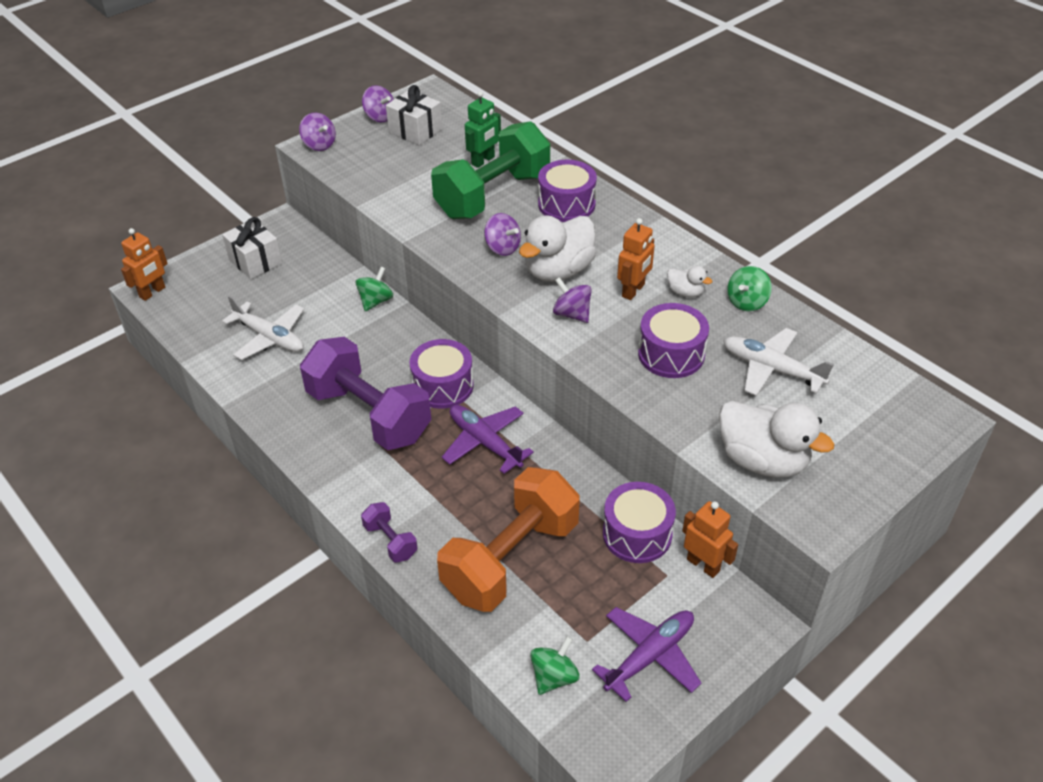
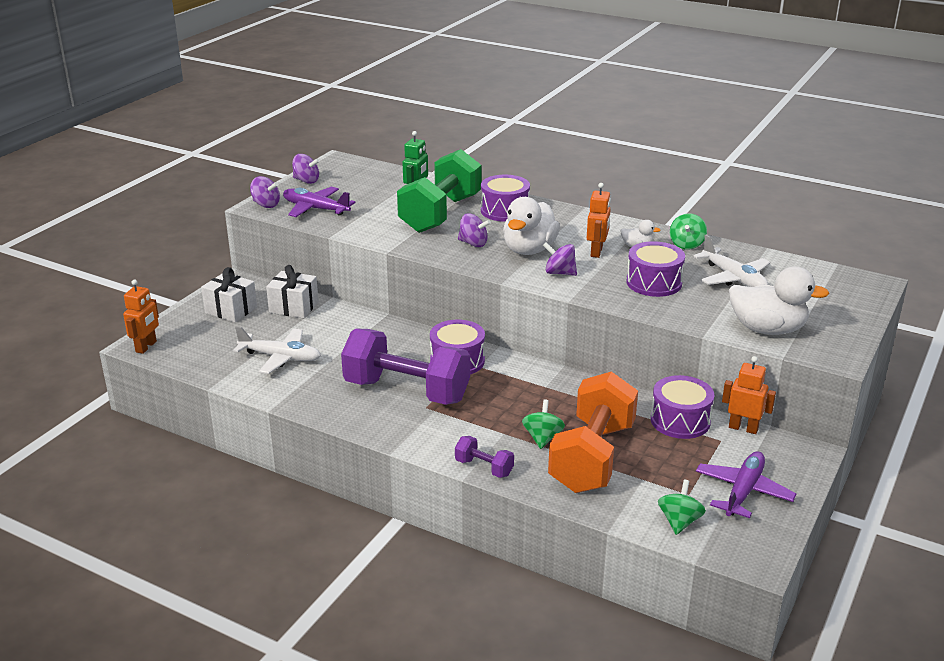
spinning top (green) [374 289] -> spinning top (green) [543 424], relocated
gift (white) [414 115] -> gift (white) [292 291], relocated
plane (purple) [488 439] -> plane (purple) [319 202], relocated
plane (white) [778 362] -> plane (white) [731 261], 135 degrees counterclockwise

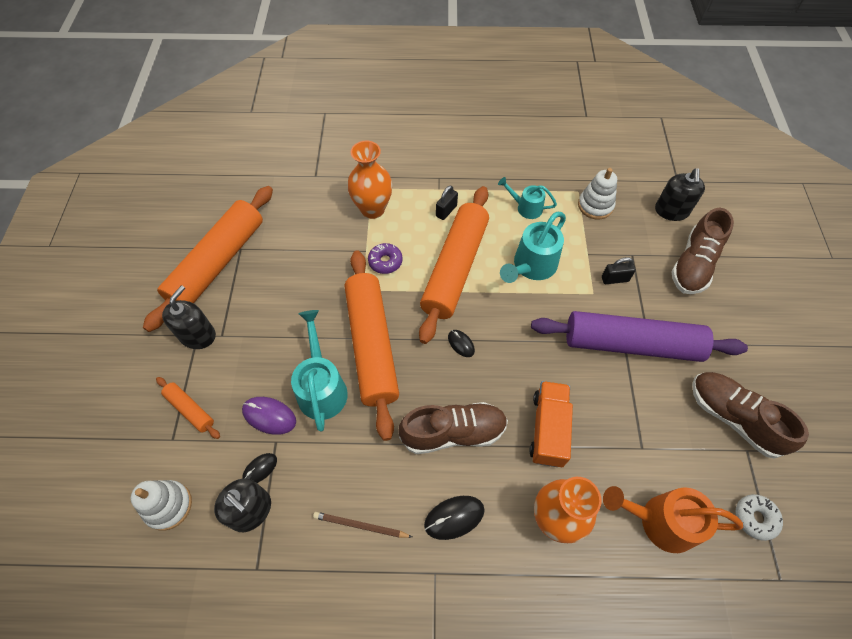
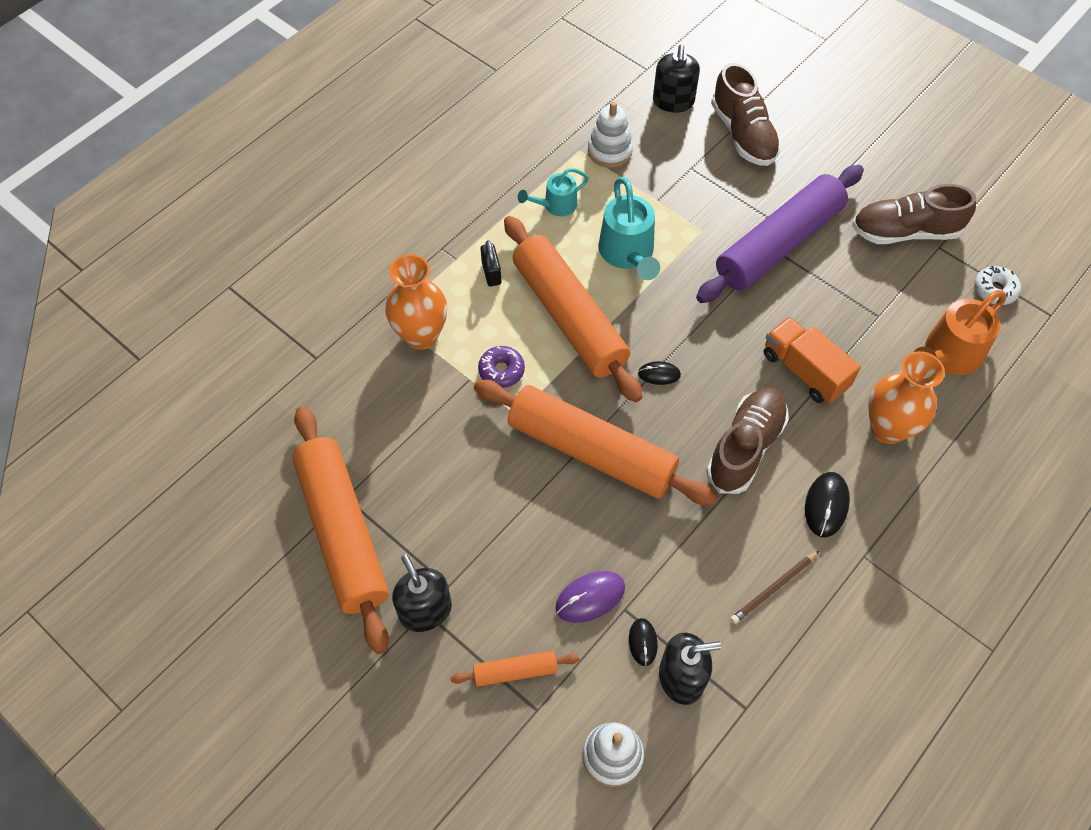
watering can (turquoise) [319 371] -> none
padlock (black) [619 270] -> none
soap dispenser (black) [680 194] -> soap dispenser (black) [676 78], 45 degrees clockwise

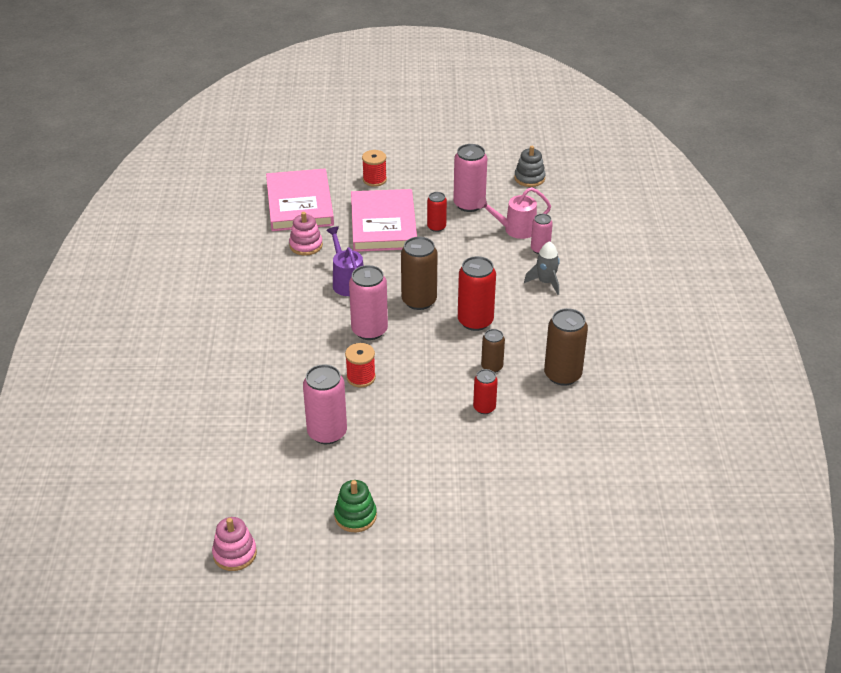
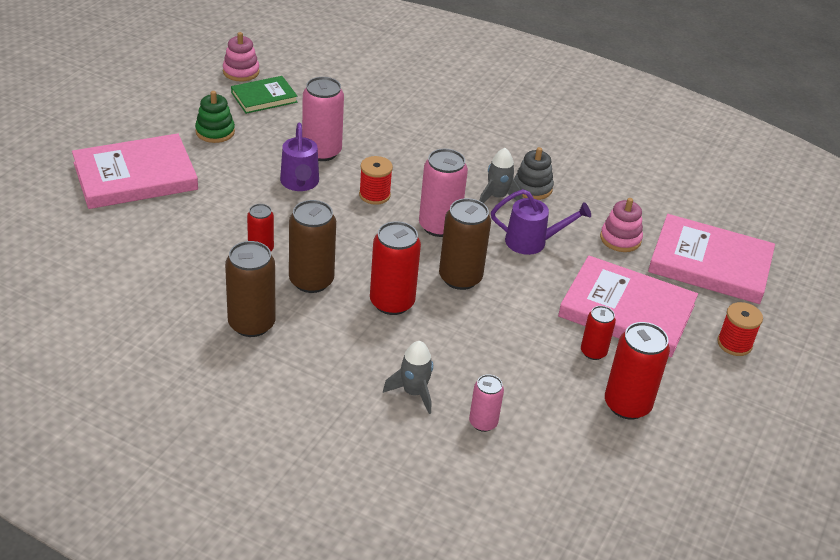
can (pink) [470 178] -> can (red) [637 371]
watering can (pink) [514 213] -> none
can (brown) [493 351] -> can (brown) [312 246], x1.72
stacking toy (grey) [530 166] -> stacking toy (grey) [534 173], relocated
none -> book (pink) [135 171]
none -> book (green) [264 95]
none -> watering can (purple) [299 156]
none -> rocket (grey) [501 175]

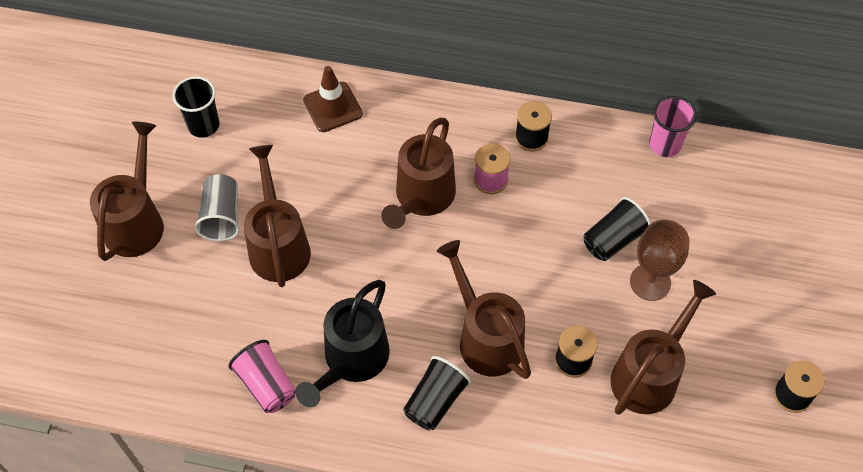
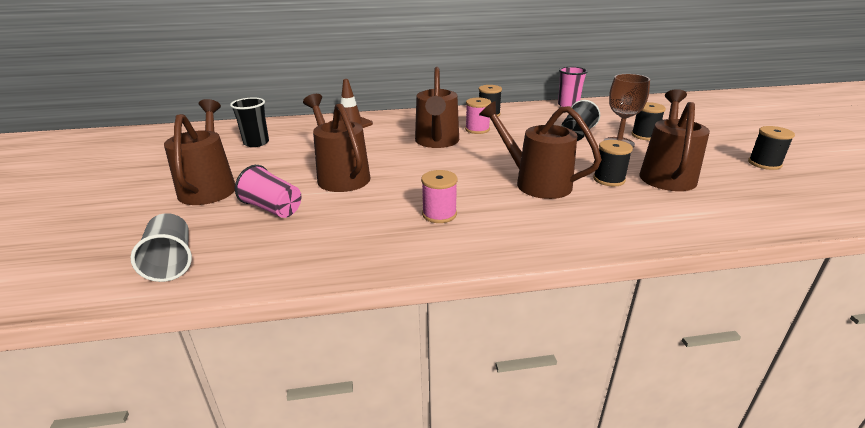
cup (grey) [217 207] -> cup (grey) [161 247], relocated
cup (pink) [262 376] -> cup (pink) [268 191], relocated
watering can (black) [342 343] -> spool (pink) [439 196]
cup (black) [437 393] -> none
none -> spool (black) [648 121]

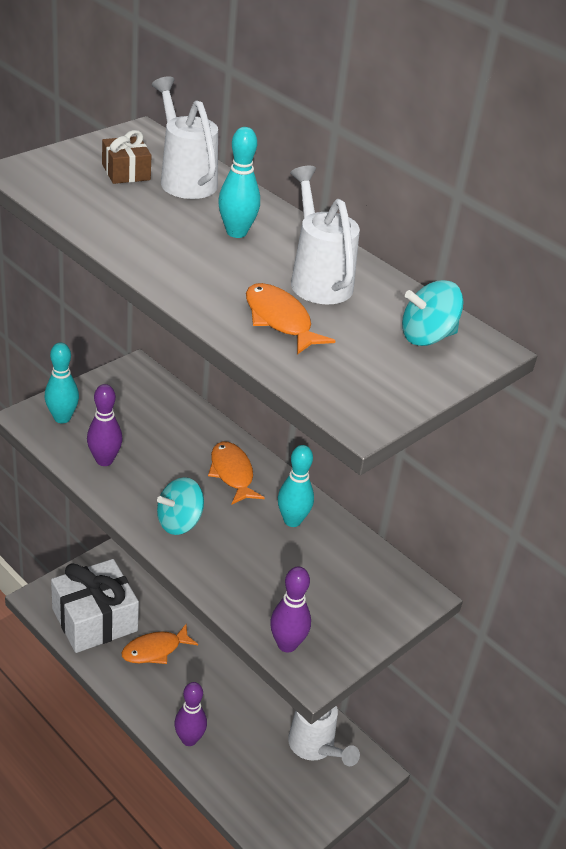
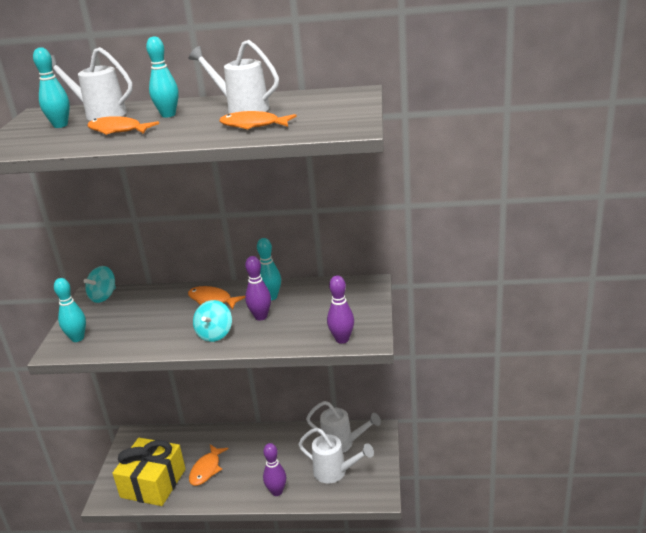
gift (white) [95 606] -> gift (yellow) [149 472]
bowling pin (purple) [104 425] -> bowling pin (purple) [258 288], relocated
gift (brown) [126 157] -> bowling pin (turquoise) [51 87]
spinning top (turquoise) [432 313] -> spinning top (turquoise) [100 284], relocated
none -> fish (orange) [123 125]
none -> watering can (white) [336 455]

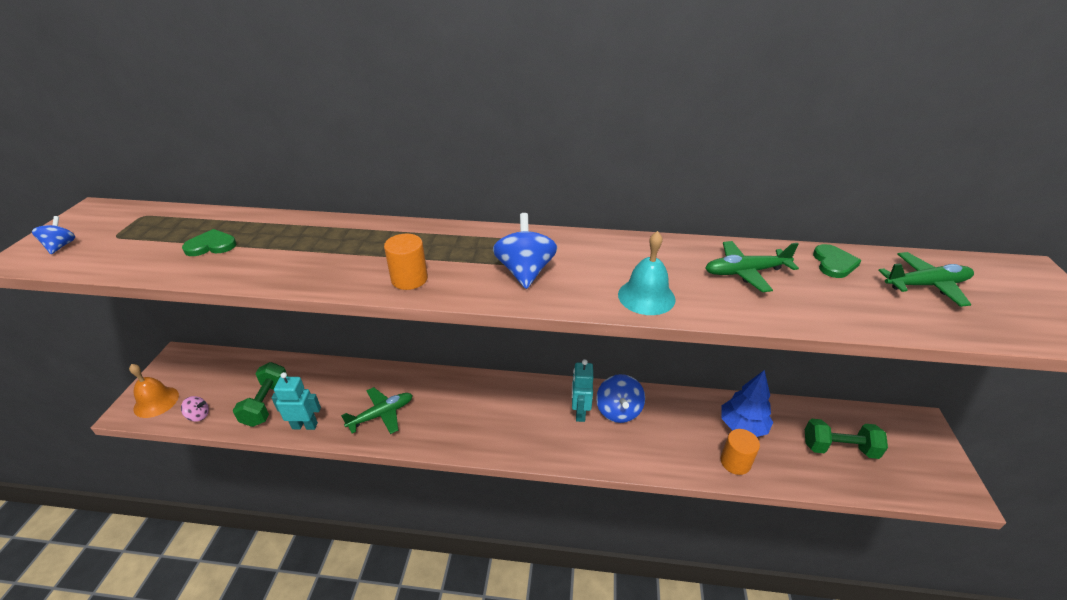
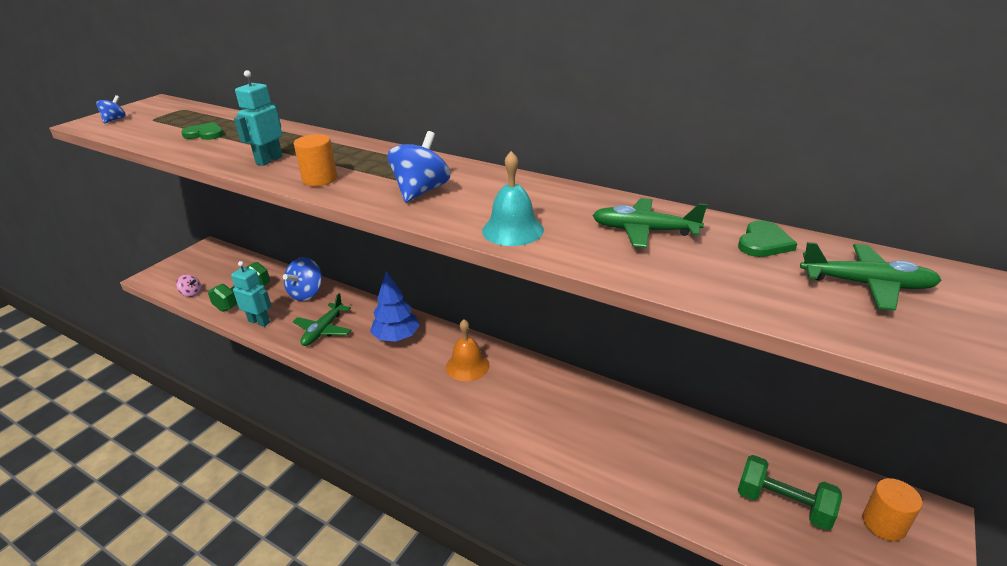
bell (orange) [154 391] -> bell (orange) [467 350], relocated
plane (green) [377 410] -> plane (green) [322 319], 120 degrees clockwise
robot (turquoise) [582 390] -> robot (turquoise) [258 118], relocated
spinning top (blue) [620 398] -> spinning top (blue) [302 279], relocated
cylinder (orange) [740 452] -> cylinder (orange) [892 509], relocated
tree (blue) [747 403] -> tree (blue) [395 306], relocated

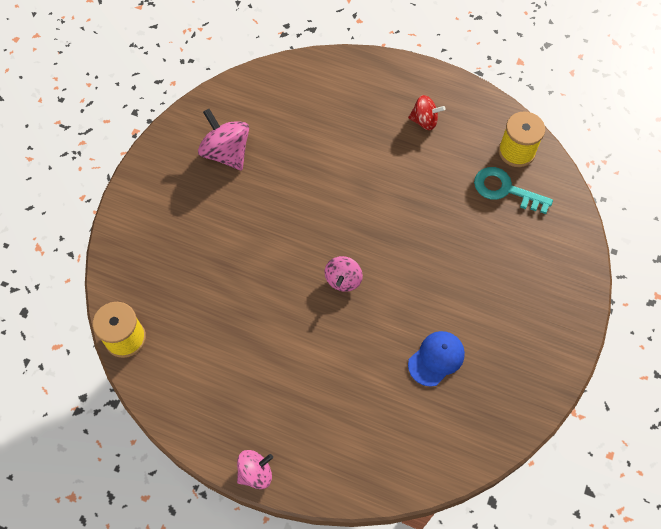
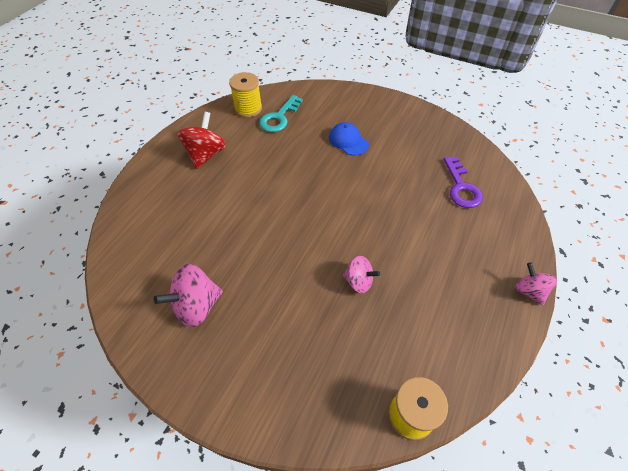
spinning top (pink) [343 274] -> spinning top (pink) [361 274], relocated
spinning top (red) [426 112] -> spinning top (red) [201 140], x1.59
cap (blue) [436 359] -> cap (blue) [349 139], relocated
none -> key (purple) [463 182]

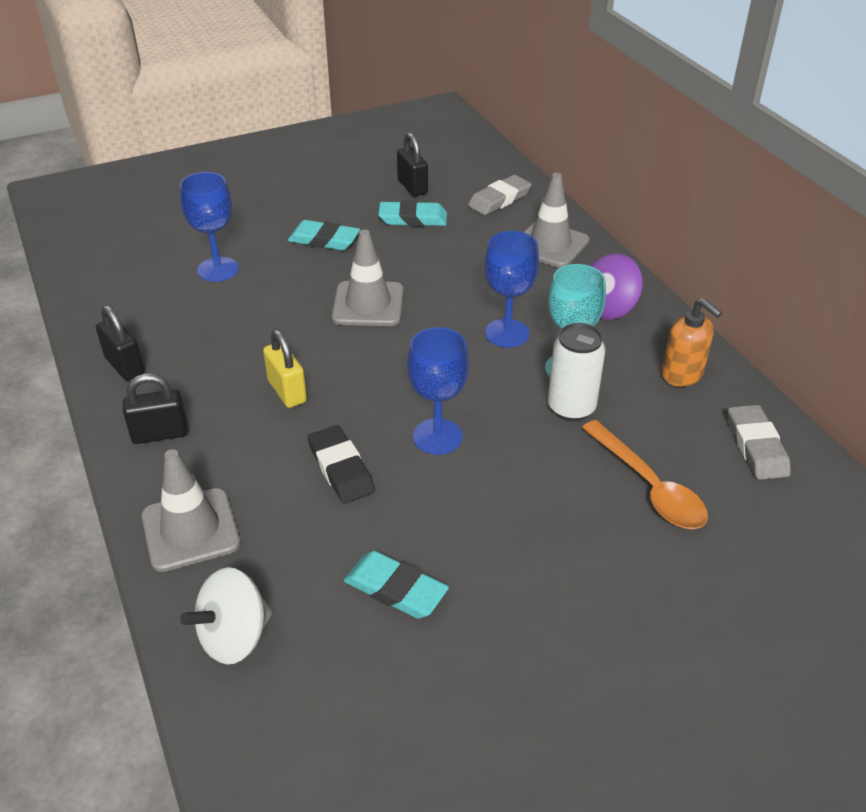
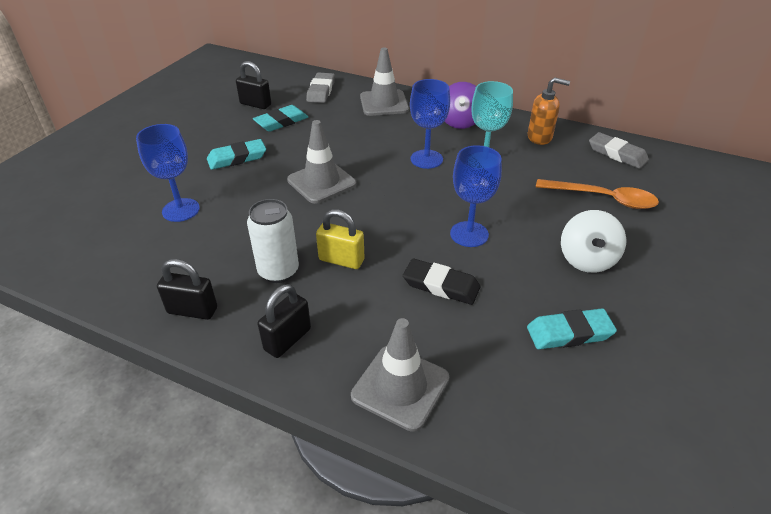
spinning top (white) [226 616] -> spinning top (white) [593 241], relocated
can (white) [576 372] -> can (white) [273 241], relocated

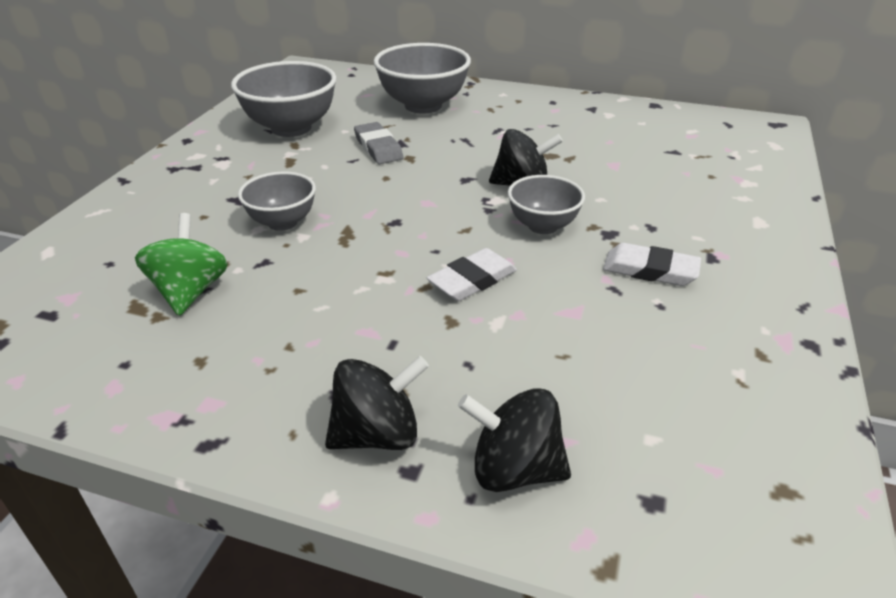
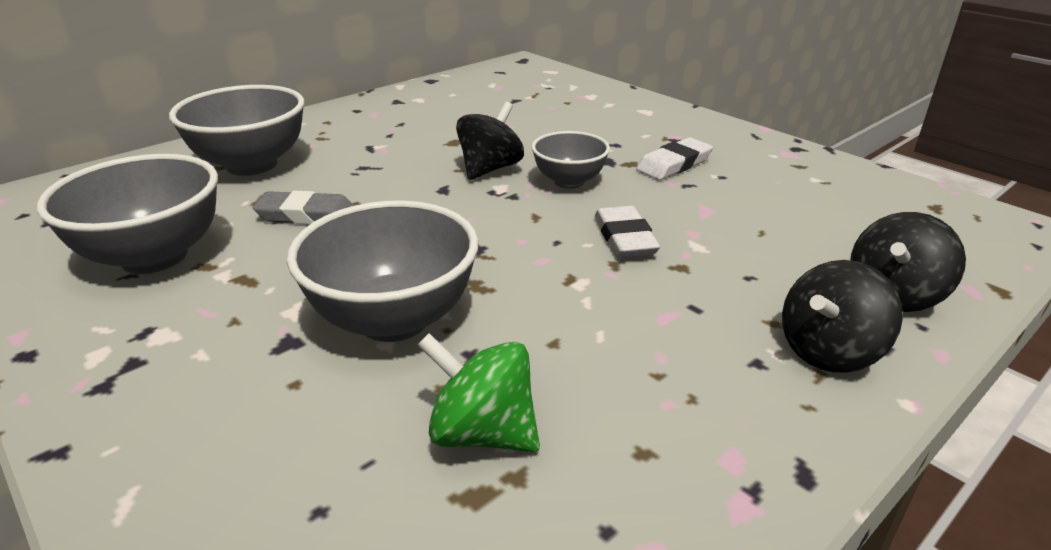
bowl (grey) [277 201] -> bowl (grey) [383 271], x1.68
spinning top (black) [377 403] -> spinning top (black) [842 316], 135 degrees counterclockwise

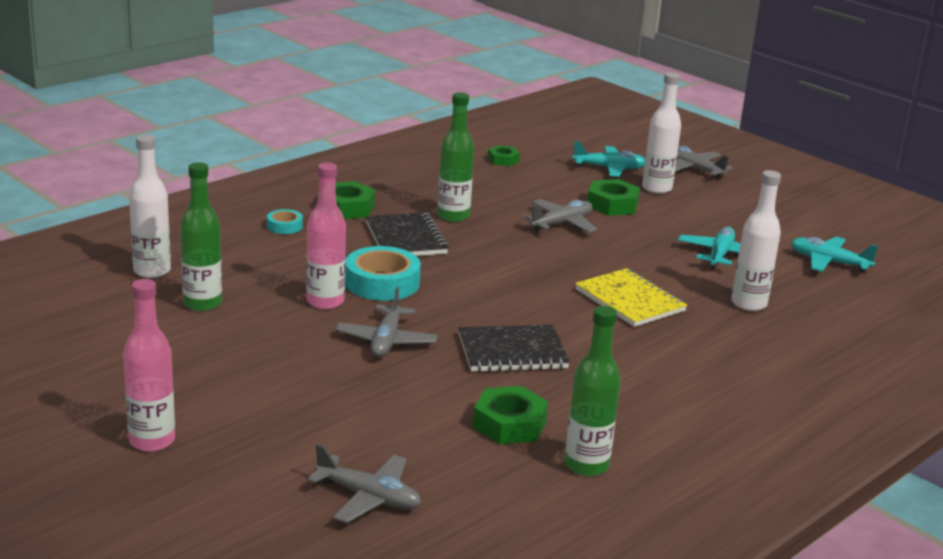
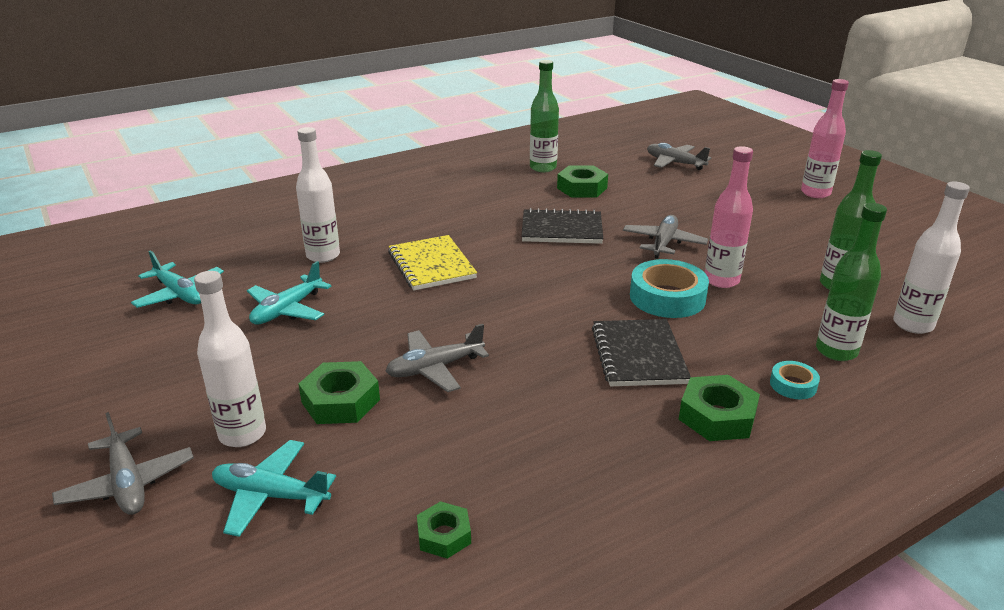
bottle (green) [455 157] -> bottle (green) [851 282], relocated

